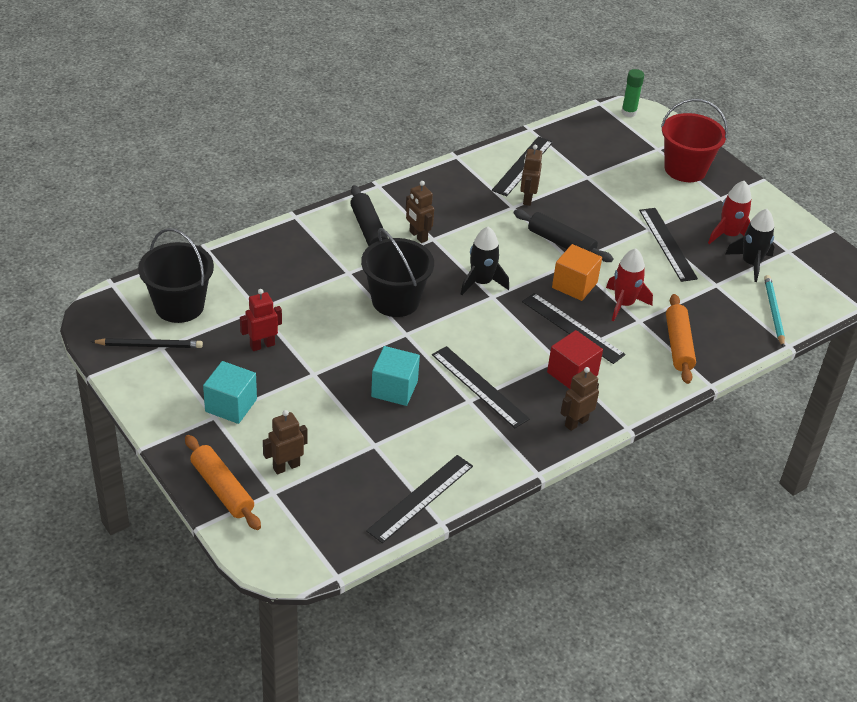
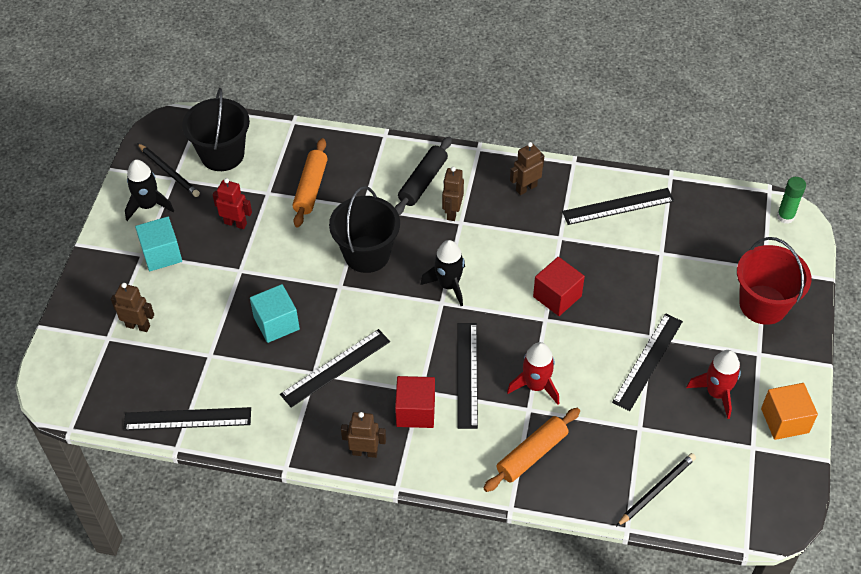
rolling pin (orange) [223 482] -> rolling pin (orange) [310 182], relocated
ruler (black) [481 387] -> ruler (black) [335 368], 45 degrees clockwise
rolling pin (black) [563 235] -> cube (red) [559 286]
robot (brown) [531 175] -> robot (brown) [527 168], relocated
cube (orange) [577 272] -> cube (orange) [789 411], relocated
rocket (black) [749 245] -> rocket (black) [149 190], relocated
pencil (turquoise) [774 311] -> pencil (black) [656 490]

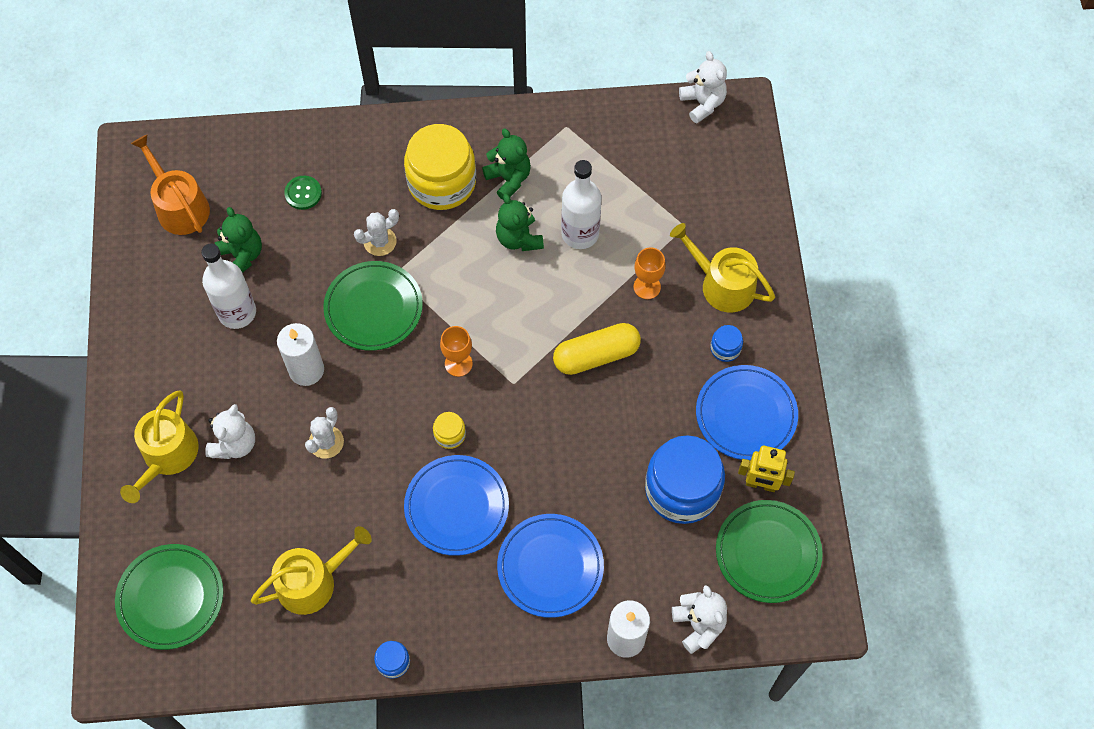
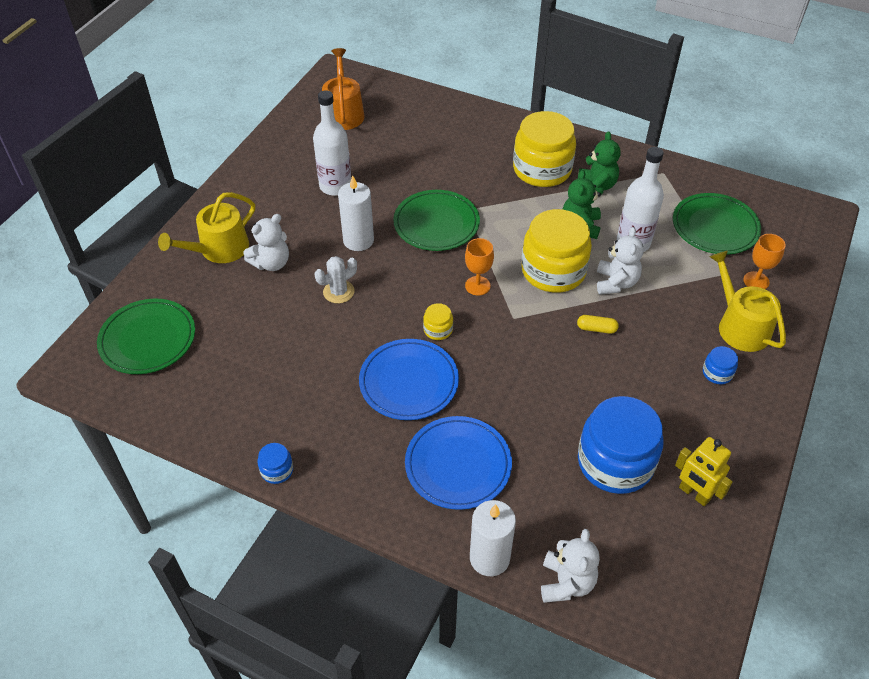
teddy bear (green) [238 240] -> none
watering can (yellow) [311 570] -> none
button (green) [303 193] -> none
cactus (white) [376 232] -> none
capsule (yellow) [597 349] -> capsule (yellow) [598 324], x0.48
goblet (orange) [650 273] -> goblet (orange) [764 261], relocated
teddy bear (white) [703 87] -> teddy bear (white) [620 261], relocated
plate (blue) [747 412] -> none
plate (green) [769 551] -> plate (green) [717 224], relocated
none -> jar (yellow) [556 251]

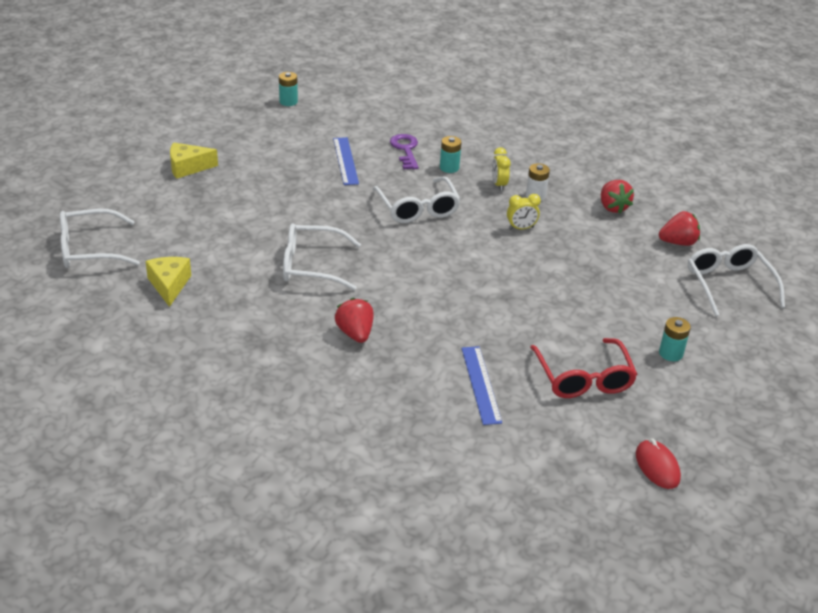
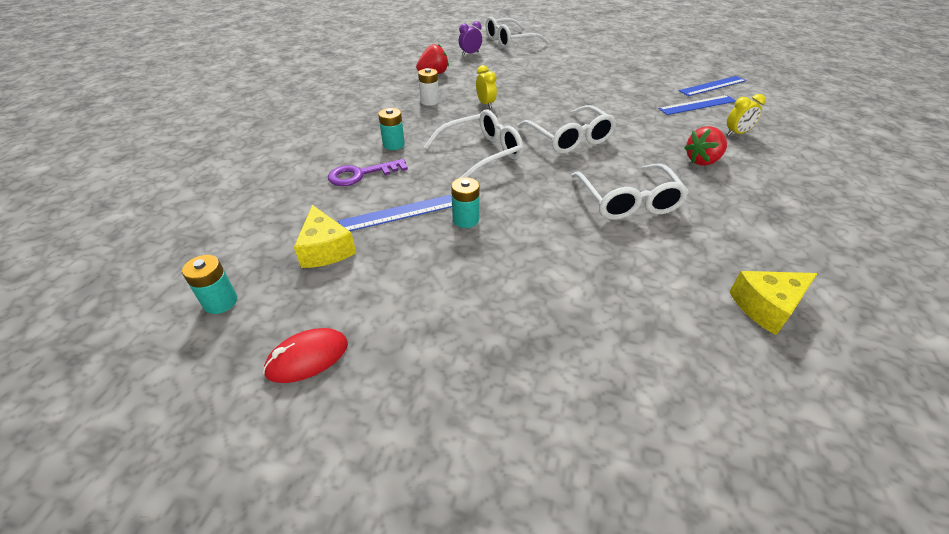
glasses (white) [100 238] -> glasses (white) [567 129], relocated
cheese (yellow) [194 161] -> cheese (yellow) [325 236], relocated
clock (yellow) [501 169] -> clock (yellow) [746 115], relocated
glasses (red) [583 368] -> none
mouse (red) [658 463] -> mouse (red) [305 355], relocated
strawberry (red) [679 228] -> clock (purple) [470 38]
battery (turquoise) [675 339] -> battery (turquoise) [465 202], relocated
none -> ruler (blue) [712 86]

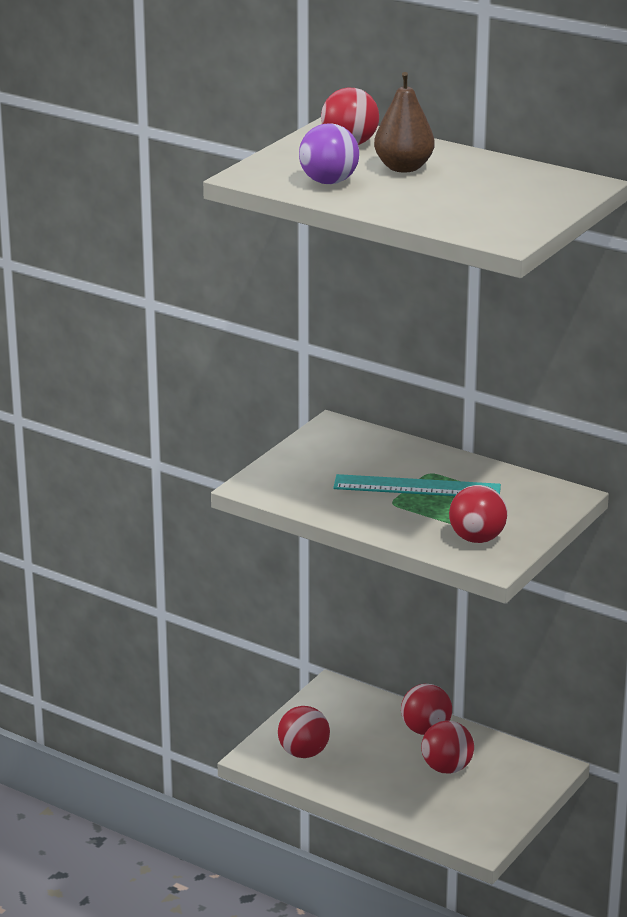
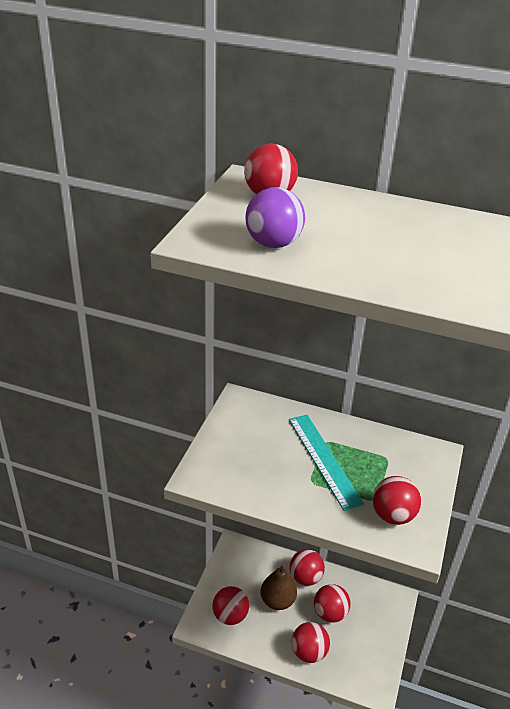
ruler (turquoise) [417 485] -> ruler (turquoise) [326 463], 75 degrees clockwise
pear (brown) [404 122] -> pear (brown) [279 588], relocated
none -> ball (red) [311 642]

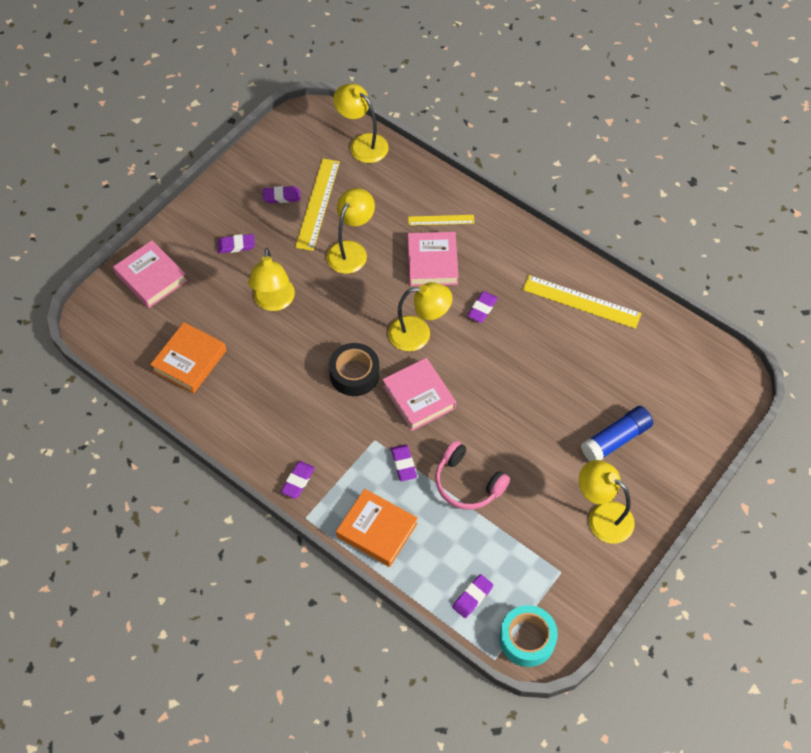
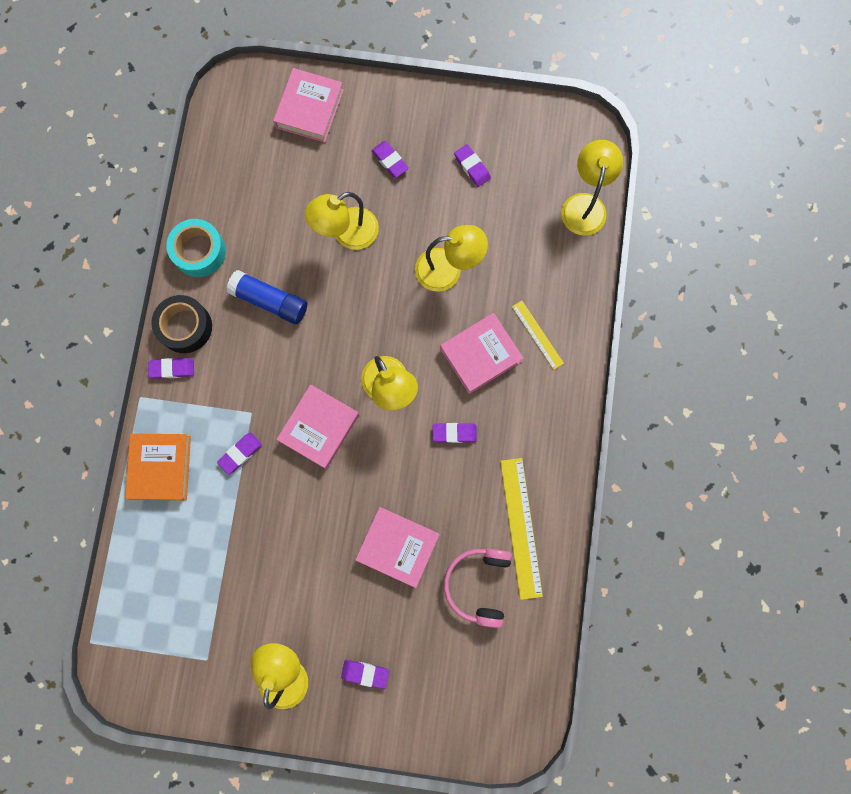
book (orange) [188 358] -> none
ruler (yellow) [317 205] -> none
tape (black) [354 369] -> tape (black) [181 324], relocated
headphones (pink) [472 475] -> headphones (pink) [478 588], relocated
eraser (purple) [472 596] -> eraser (purple) [365 674], relocated
tape (turquoise) [528 636] -> tape (turquoise) [196 248], relocated
glue stick (blue) [617 433] -> glue stick (blue) [267 297], relocated
none -> book (pink) [398 547]

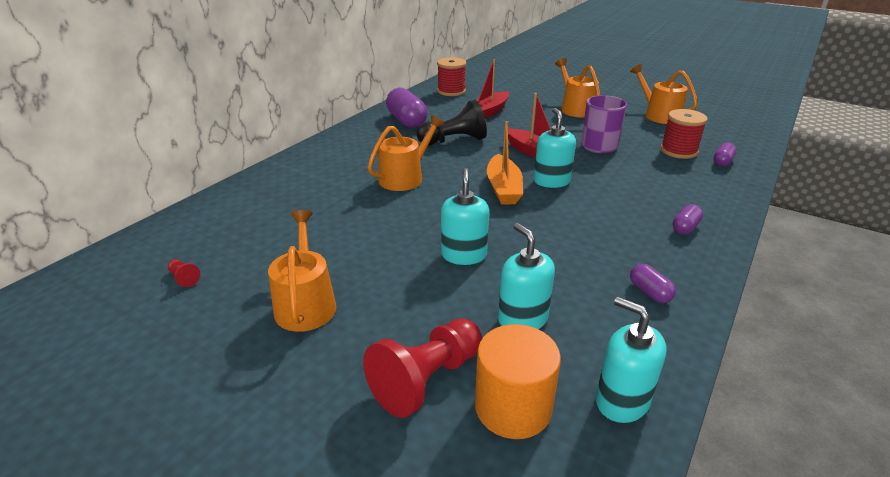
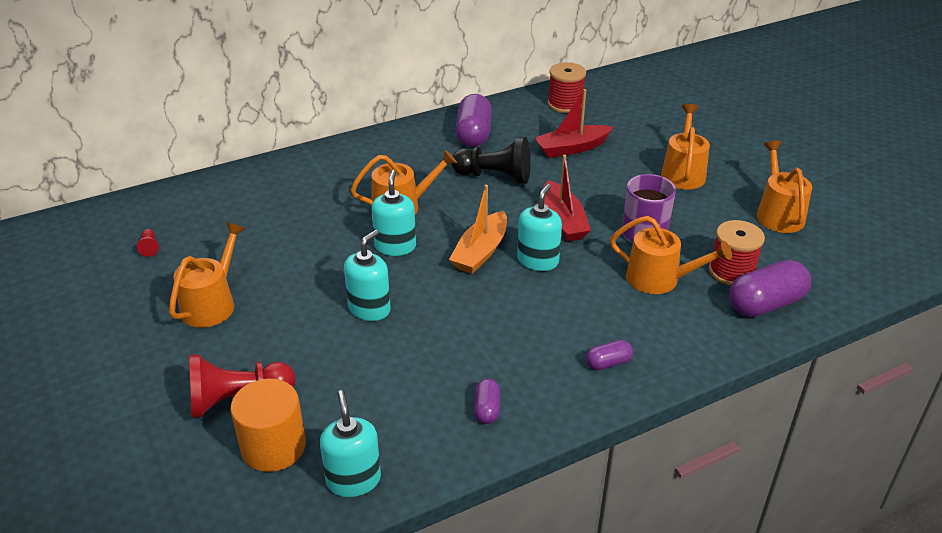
soap dispenser (turquoise) [526 276] -> soap dispenser (turquoise) [393 213], relocated
capsule (purple) [725 154] -> capsule (purple) [770 288], x1.95
none -> watering can (orange) [671 255]

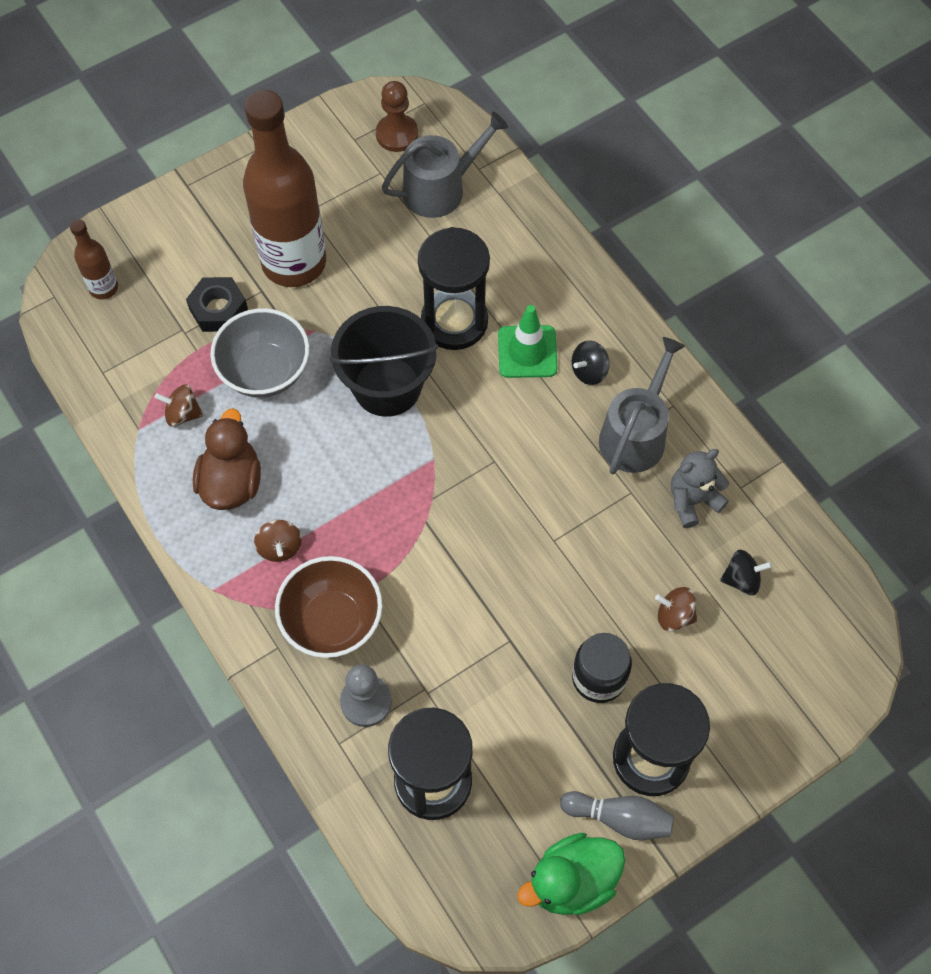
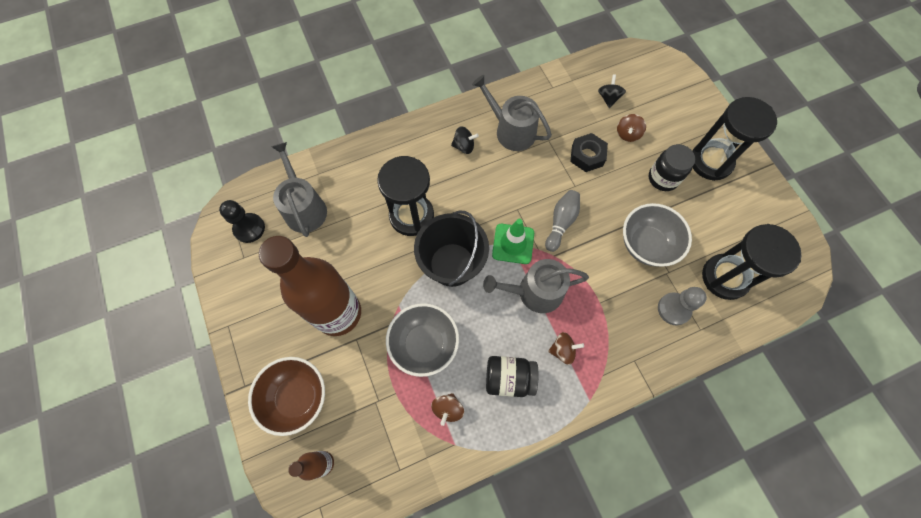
nut (black) [217 304] -> nut (black) [589 152], relocated
duck (brown) [227 459] -> jar (black) [512 376]
bowl (brown) [329 607] -> bowl (brown) [286 396], relocated
pawn (brown) [397 116] -> pawn (black) [242 221]
traffic cone (green) [528 341] -> traffic cone (green) [513 241], relocated
duck (green) [571 874] -> none
bowling pin (grey) [617 815] -> bowling pin (grey) [562 221], relocated
spinning top (black) [591 362] -> spinning top (black) [465 140], 60 degrees counterclockwise
teddy bear (grey) [700 488] -> none
none -> watering can (grey) [536 286]
none -> bowl (grey) [657 235]

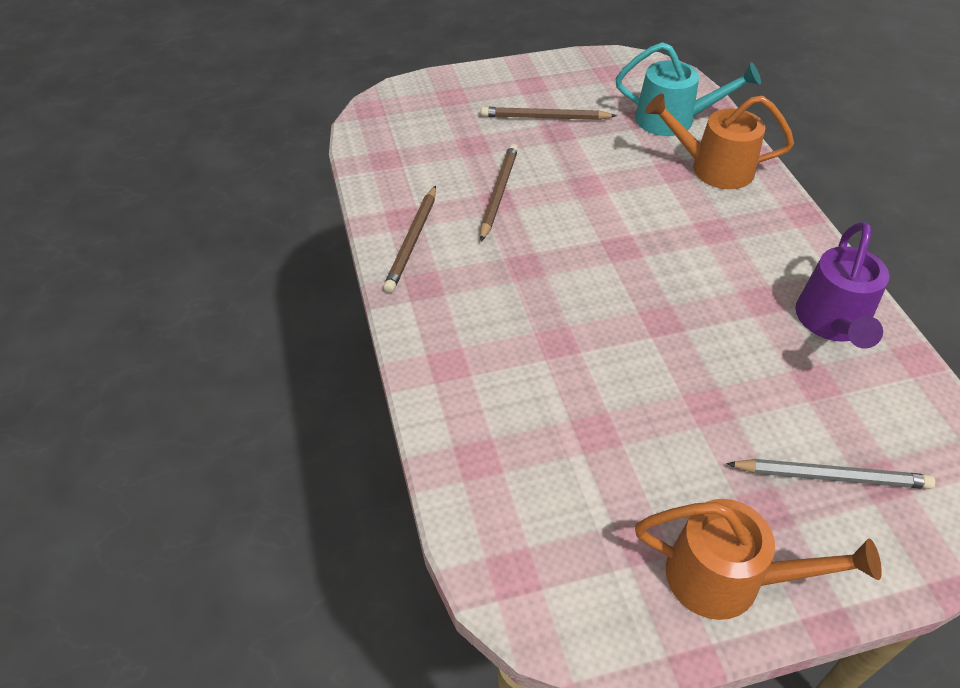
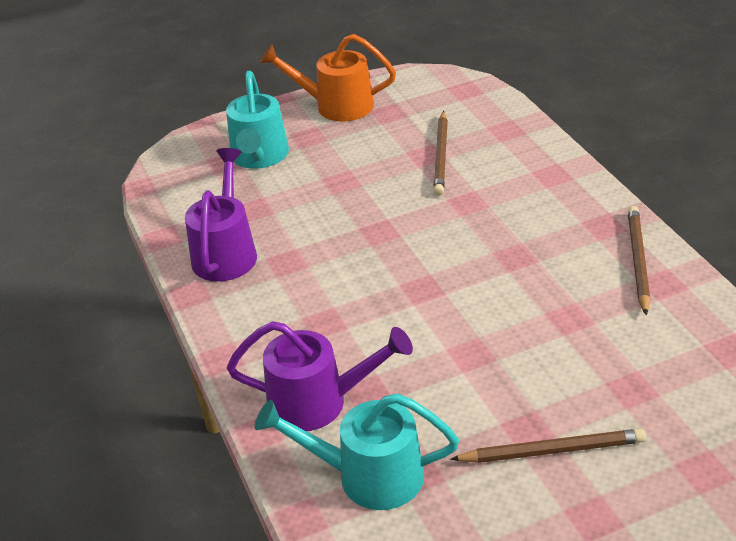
pencil (brown) [499 192] -> pencil (brown) [440 153], relocated
watering can (orange) [719 141] -> watering can (purple) [320 376]
pencil (grey) [830 474] -> watering can (turquoise) [257 120]

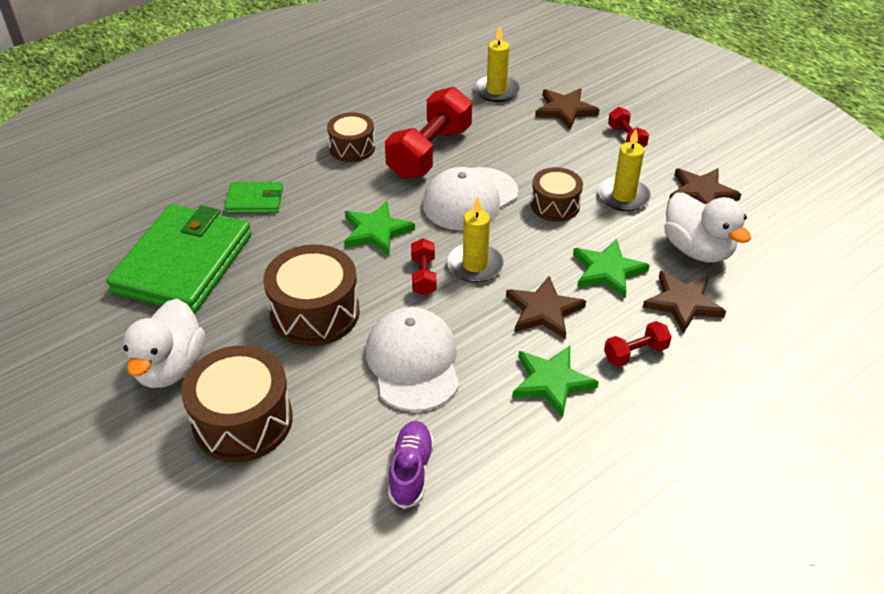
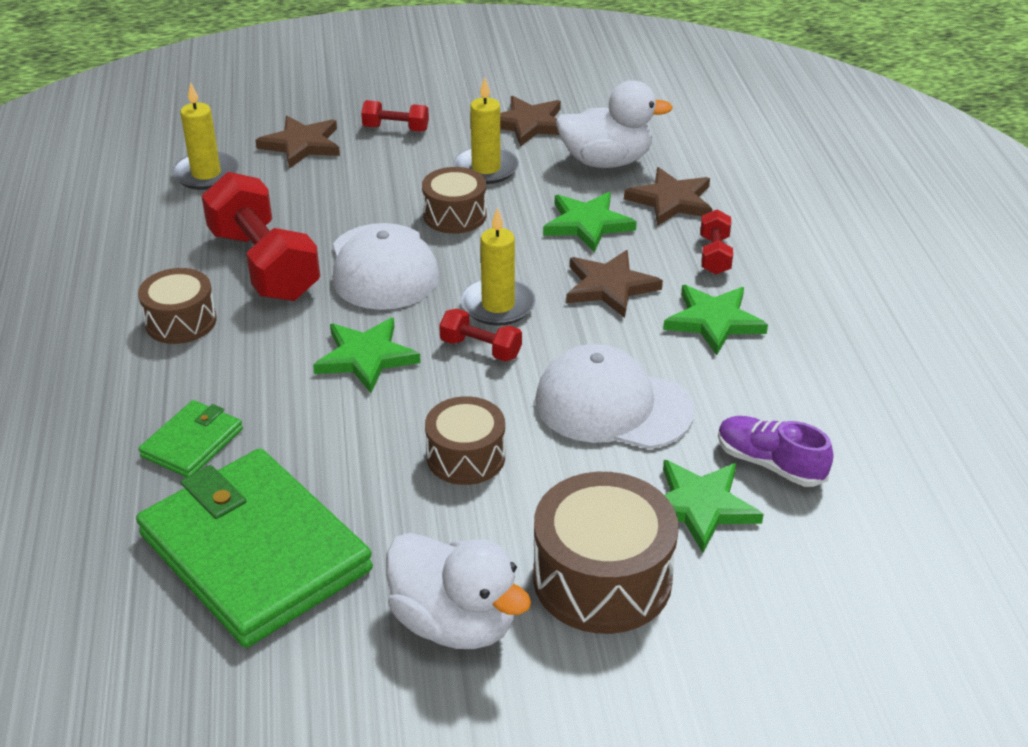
drum (brown) [311 295] -> drum (brown) [465 440], x0.62
none -> star (green) [713 506]

